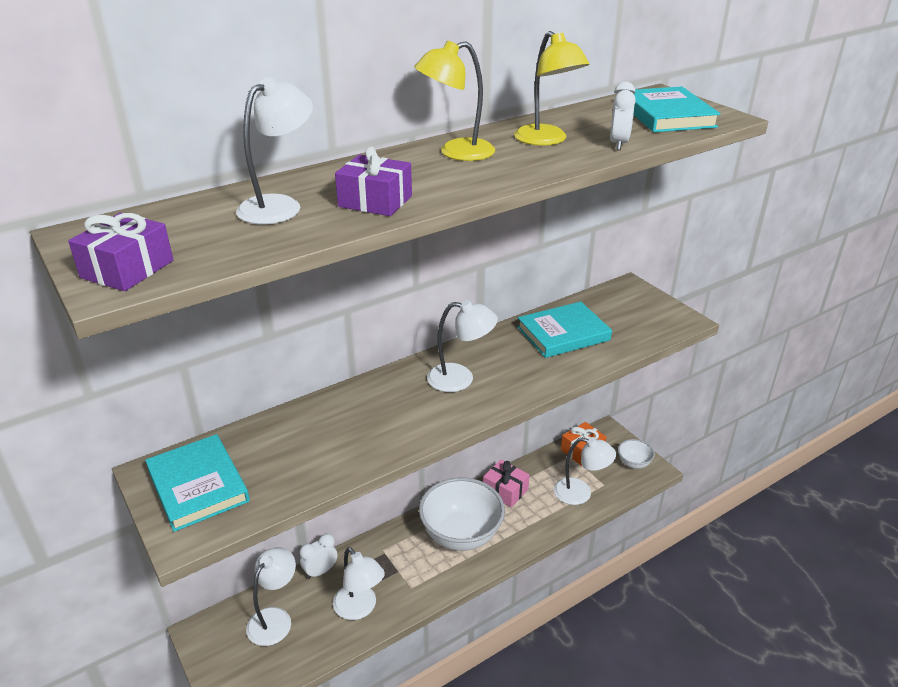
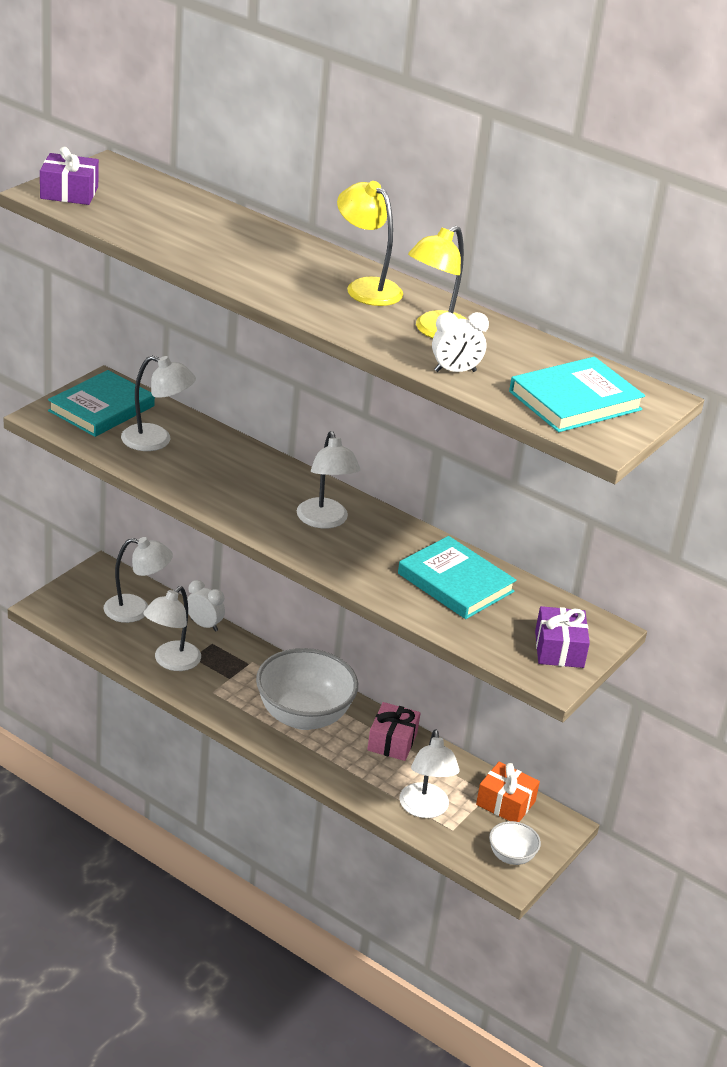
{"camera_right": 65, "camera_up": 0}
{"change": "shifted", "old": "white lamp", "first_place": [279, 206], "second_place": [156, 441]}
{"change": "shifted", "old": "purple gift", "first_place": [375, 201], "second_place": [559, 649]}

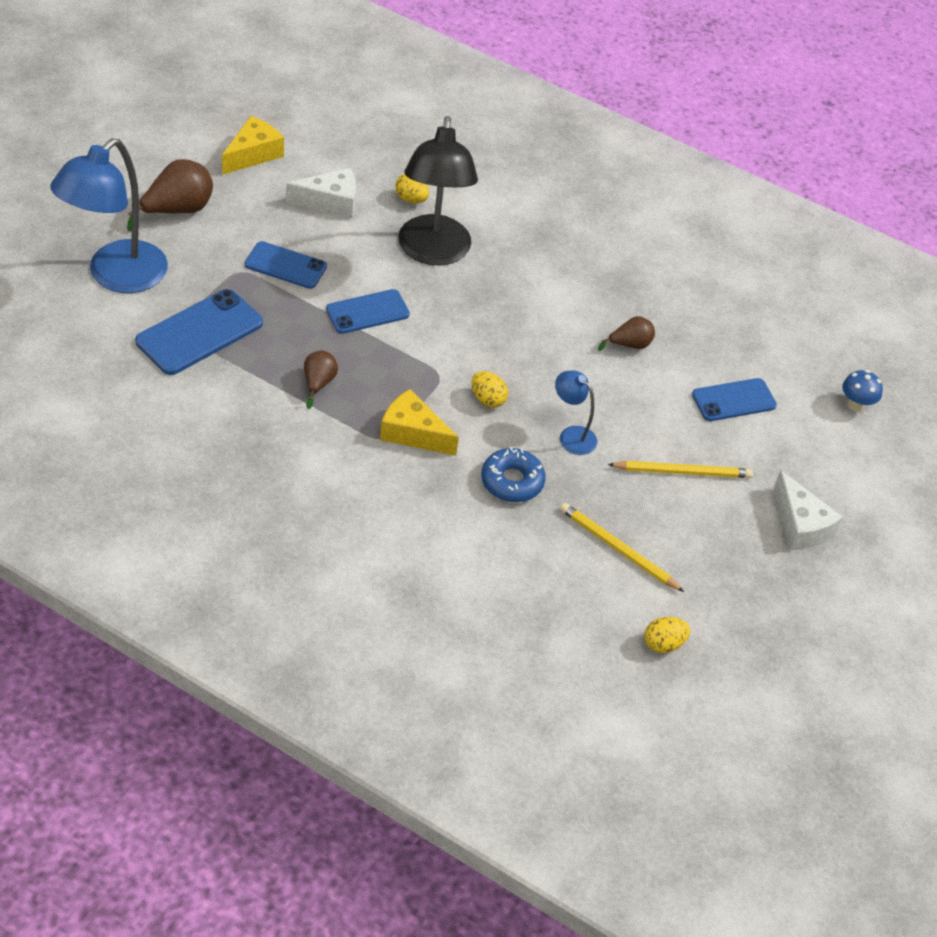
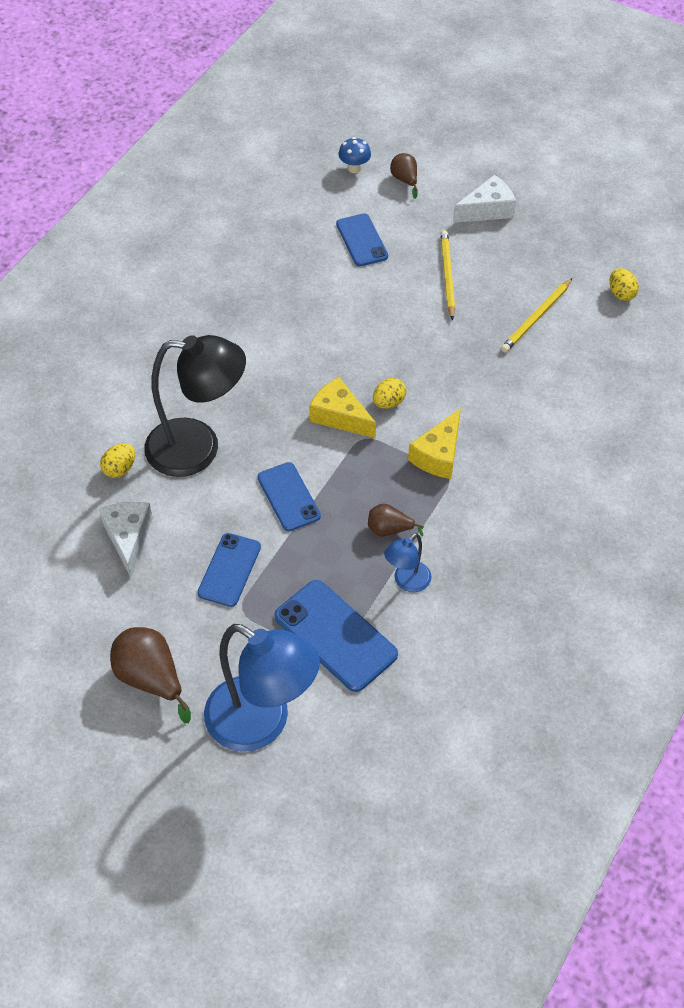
{"camera_right": -85, "camera_up": 5}
{"change": "shifted", "old": "yellow cheese", "first_place": [253, 154], "second_place": [340, 416]}
{"change": "shifted", "old": "blue lamp", "first_place": [571, 435], "second_place": [407, 582]}
{"change": "shifted", "old": "brown pear", "first_place": [629, 345], "second_place": [405, 180]}
{"change": "gone", "old": "blue donut", "first_place": [512, 481]}

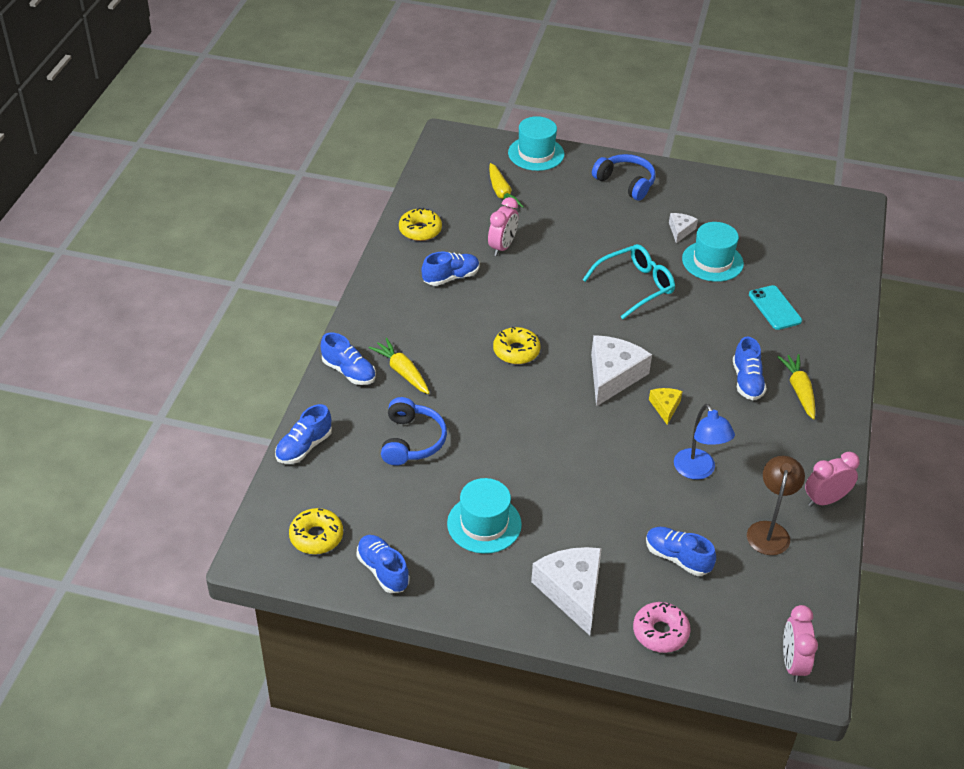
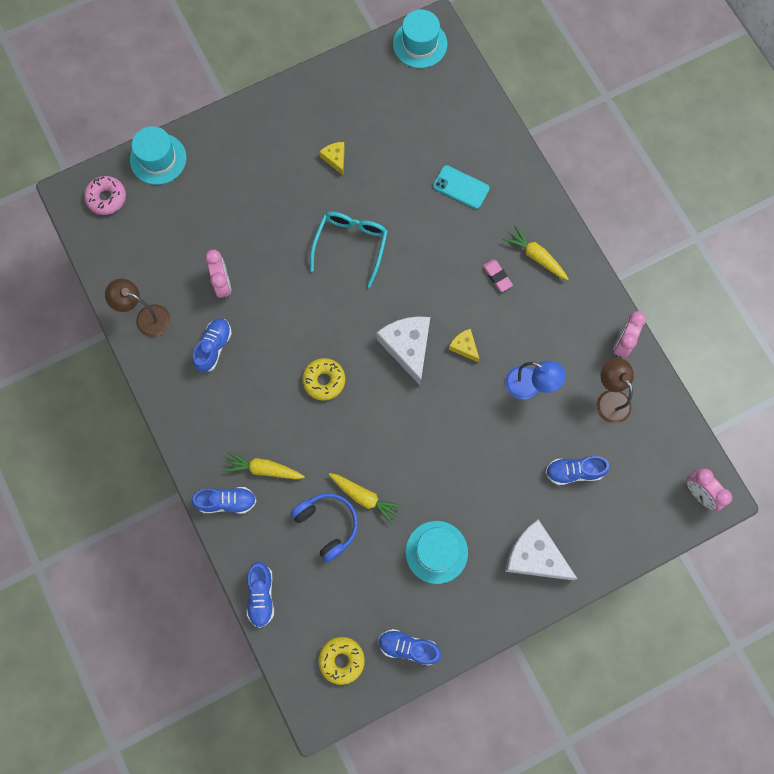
{"camera_right": -40, "camera_up": 30}
{"change": "shifted", "old": "pink donut", "first_place": [660, 632], "second_place": [106, 198]}
{"change": "swapped", "old": "yellow donut", "new": "brown lamp", "first_place": [420, 230], "second_place": [146, 317]}
{"change": "repainted", "old": "white cheese", "new": "yellow cheese", "first_place": [680, 230], "second_place": [335, 159]}
{"change": "shifted", "old": "yellow carrot", "first_place": [501, 193], "second_place": [365, 497]}
{"change": "shifted", "old": "turquoise hat", "first_place": [712, 261], "second_place": [420, 44]}
{"change": "swapped", "old": "blue shoe", "new": "pink eraser", "first_place": [747, 381], "second_place": [497, 276]}
{"change": "gone", "old": "blue headphones", "first_place": [626, 183]}

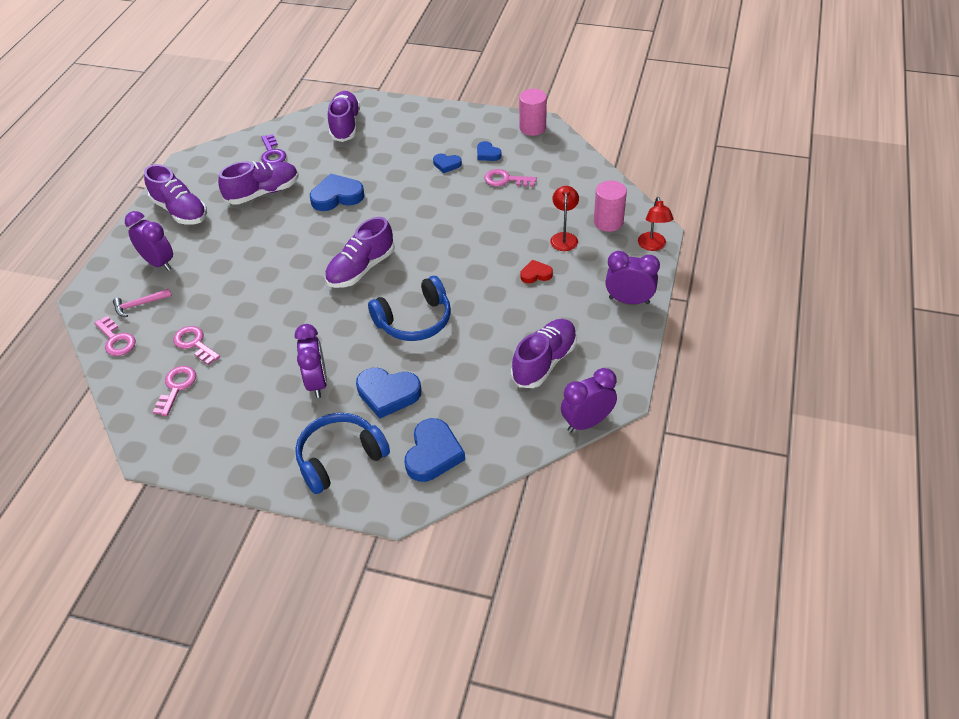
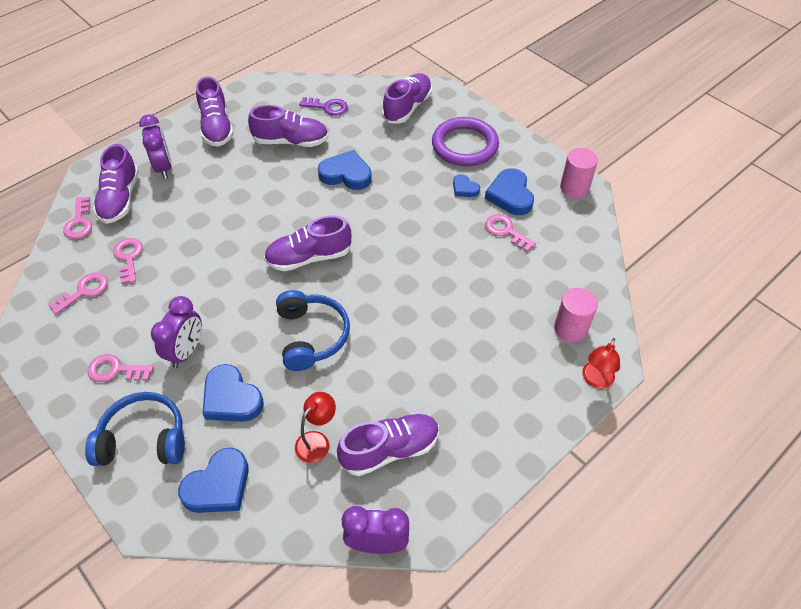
{"camera_right": 30, "camera_up": 5}
{"change": "new", "new": "pink key", "second_place": [115, 370]}
{"change": "swapped", "old": "pink hammer", "new": "purple shoe", "first_place": [139, 305], "second_place": [120, 199]}
{"change": "rotated", "old": "blue headphones", "first_place": [415, 321], "second_place": [311, 336], "degrees": -105}
{"change": "shifted", "old": "red lamp", "first_place": [564, 237], "second_place": [317, 441]}
{"change": "rotated", "old": "purple key", "first_place": [272, 153], "second_place": [327, 107], "degrees": -90}
{"change": "new", "new": "purple ring", "second_place": [465, 145]}
{"change": "scaled", "old": "blue heart", "first_place": [487, 154], "second_place": [510, 195], "factor": 1.81}
{"change": "gone", "old": "red heart", "first_place": [536, 274]}
{"change": "gone", "old": "purple clock", "first_place": [629, 300]}

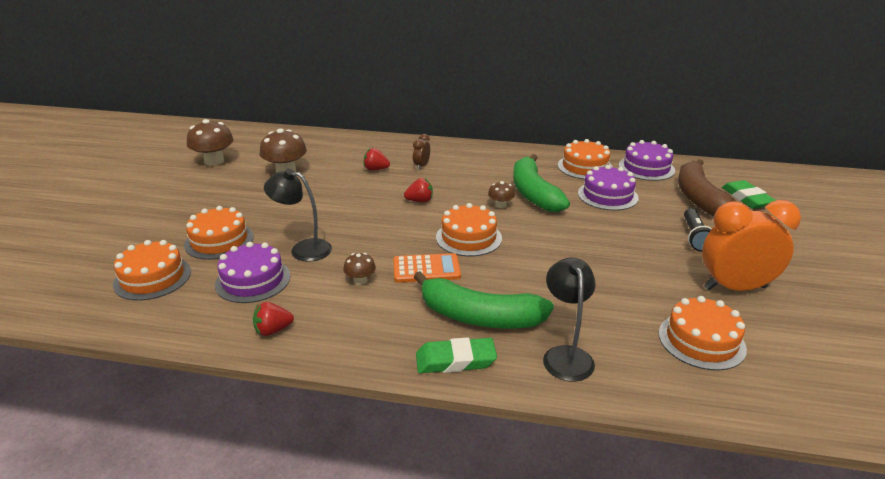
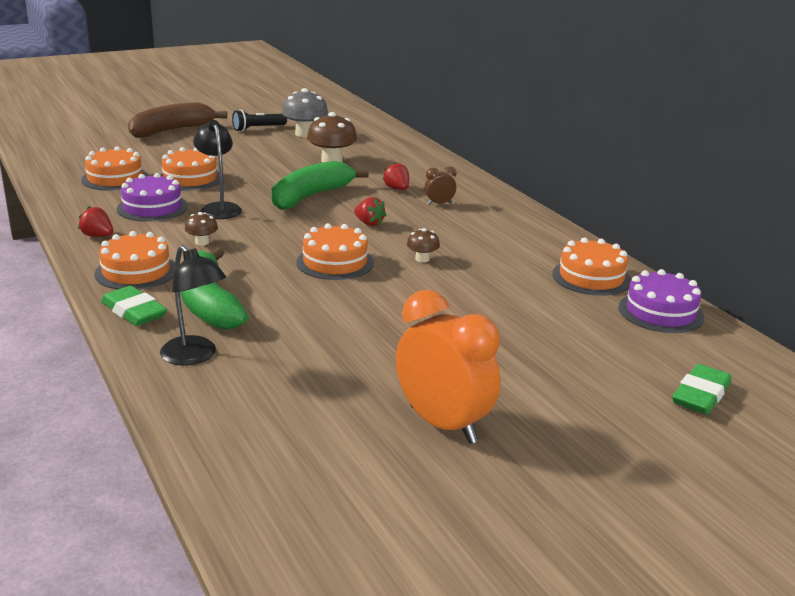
{"camera_right": 50, "camera_up": -5}
{"change": "shifted", "old": "orange cake", "first_place": [701, 341], "second_place": [136, 272]}
{"change": "shifted", "old": "brown banana", "first_place": [699, 198], "second_place": [171, 130]}
{"change": "rotated", "old": "black lamp", "first_place": [565, 355], "second_place": [195, 356], "degrees": 90}
{"change": "shifted", "old": "black flashlight", "first_place": [695, 237], "second_place": [258, 128]}
{"change": "shifted", "old": "green banana", "first_place": [533, 193], "second_place": [310, 196]}
{"change": "repainted", "old": "brown mushroom", "new": "grey mushroom", "first_place": [214, 161], "second_place": [305, 134]}
{"change": "gone", "old": "orange calculator", "first_place": [426, 269]}
{"change": "gone", "old": "purple cake", "first_place": [607, 195]}

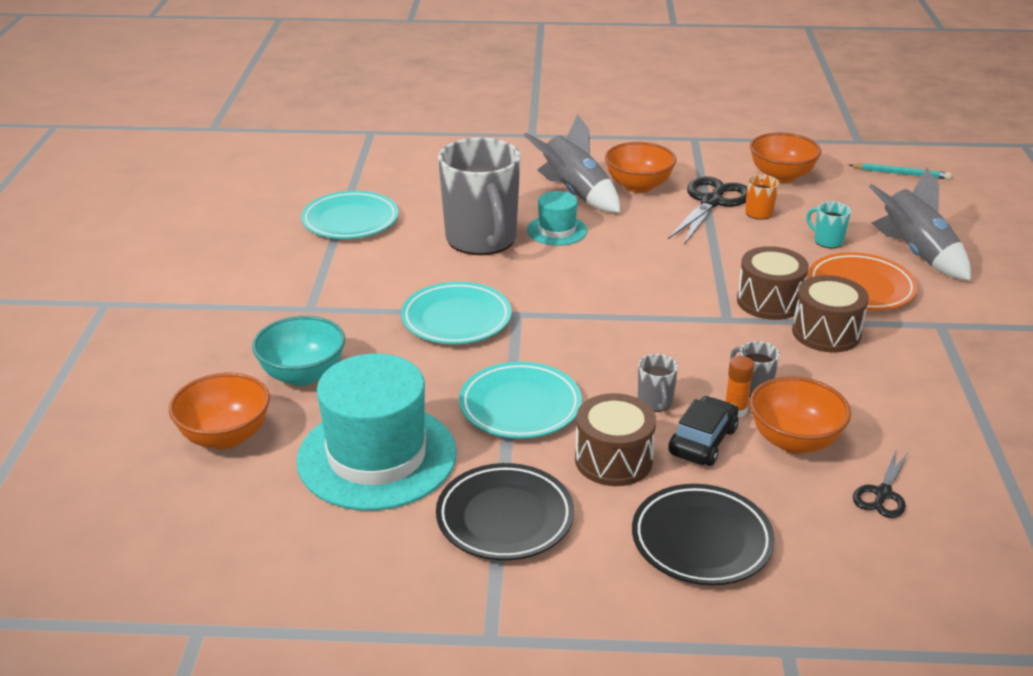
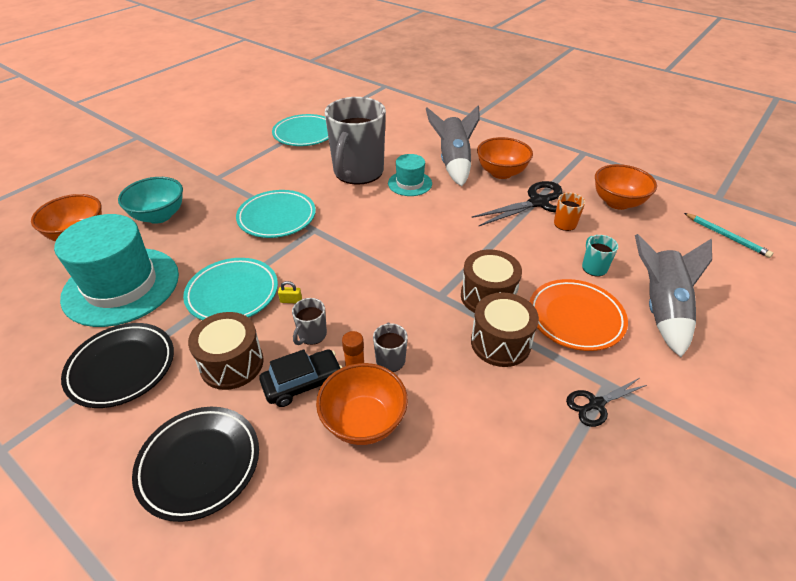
{"camera_right": 35, "camera_up": 10}
{"change": "new", "new": "yellow padlock", "second_place": [291, 300]}
{"change": "shifted", "old": "black scissors", "first_place": [882, 494], "second_place": [596, 404]}

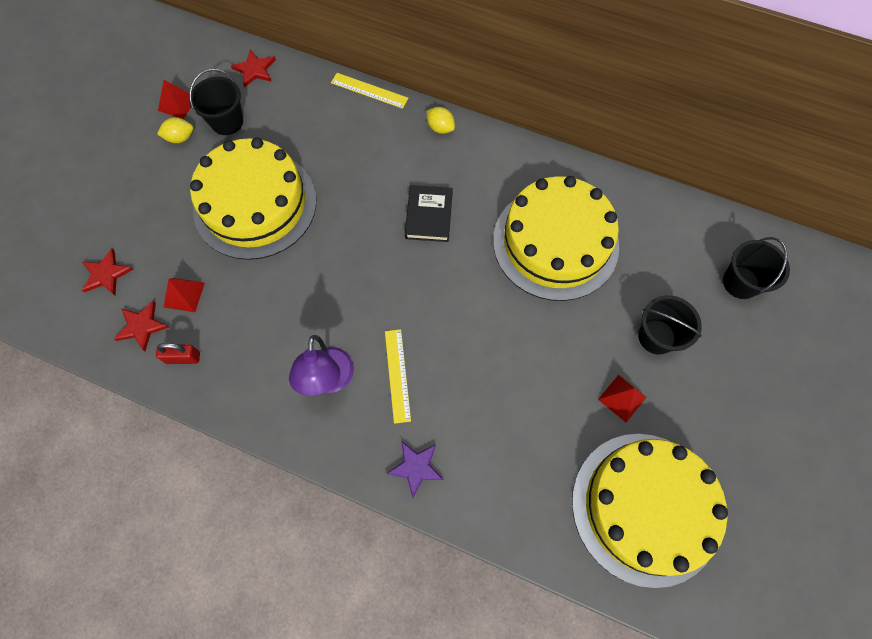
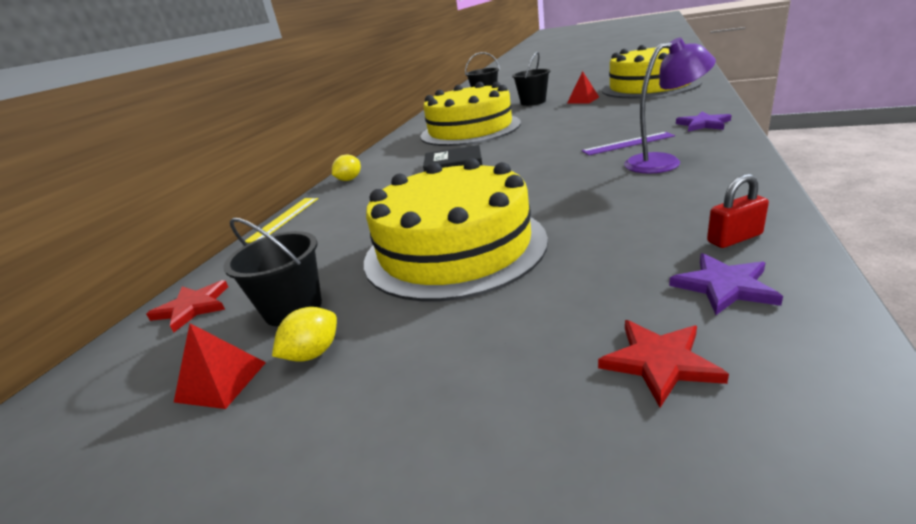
{"camera_right": -90, "camera_up": -40}
{"change": "rotated", "old": "yellow lemon", "first_place": [180, 138], "second_place": [313, 353], "degrees": 60}
{"change": "repainted", "old": "yellow ruler", "new": "purple ruler", "first_place": [397, 375], "second_place": [628, 143]}
{"change": "repainted", "old": "red star", "new": "purple star", "first_place": [142, 326], "second_place": [724, 286]}
{"change": "rotated", "old": "red padlock", "first_place": [183, 358], "second_place": [734, 238], "degrees": 75}
{"change": "gone", "old": "red pyramid", "first_place": [184, 294]}

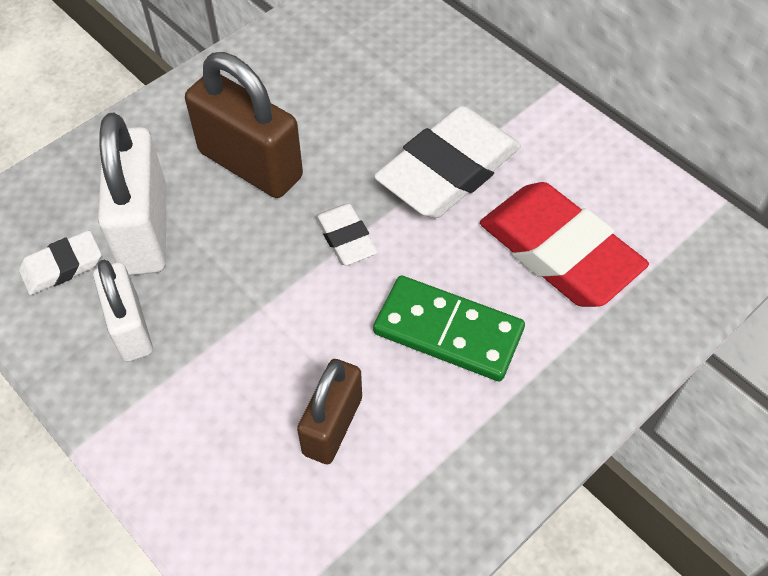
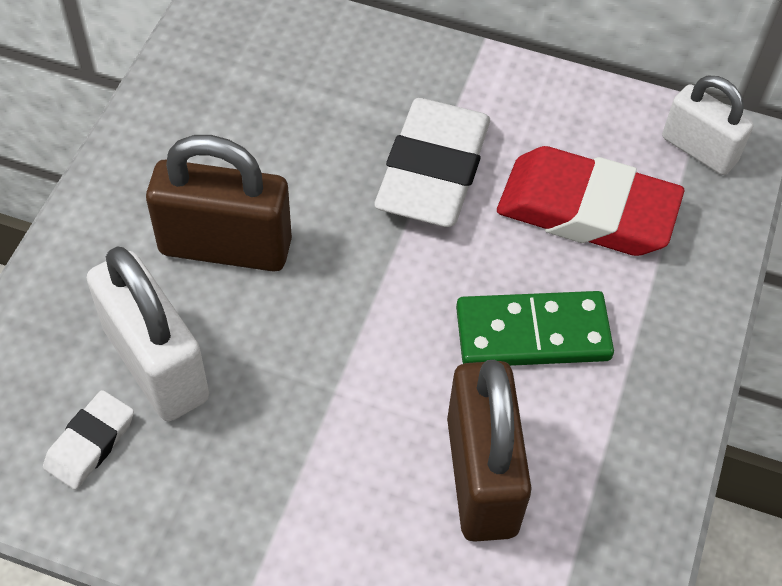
{"camera_right": -30, "camera_up": 0}
{"change": "scaled", "old": "brown padlock", "first_place": [332, 425], "second_place": [481, 475], "factor": 1.56}
{"change": "shifted", "old": "white padlock", "first_place": [130, 328], "second_place": [699, 150]}
{"change": "gone", "old": "white eraser", "first_place": [346, 238]}

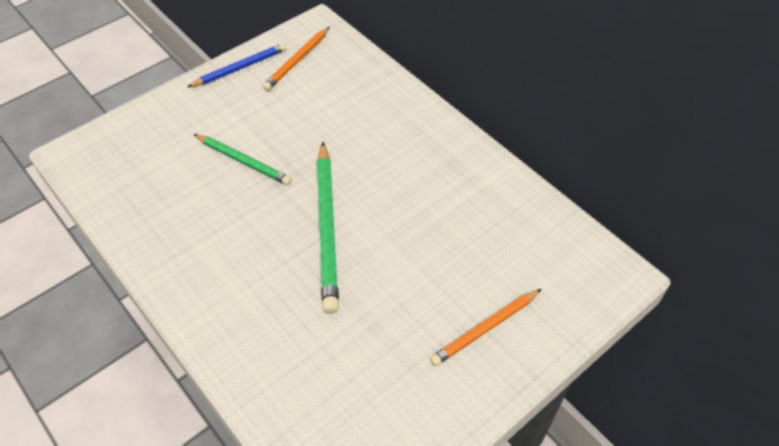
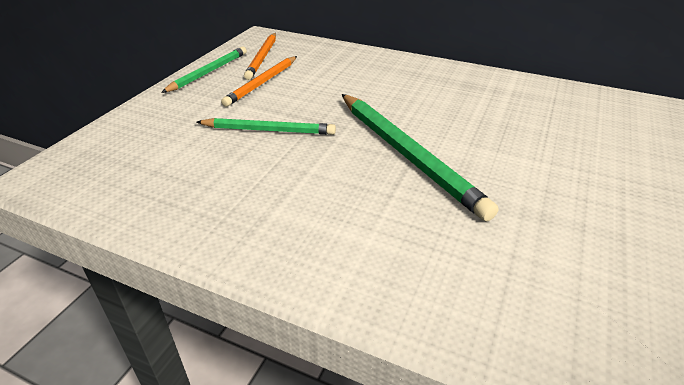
{"camera_right": -25, "camera_up": -15}
{"change": "repainted", "old": "blue pencil", "new": "green pencil", "first_place": [240, 68], "second_place": [208, 72]}
{"change": "shifted", "old": "orange pencil", "first_place": [485, 329], "second_place": [262, 83]}

